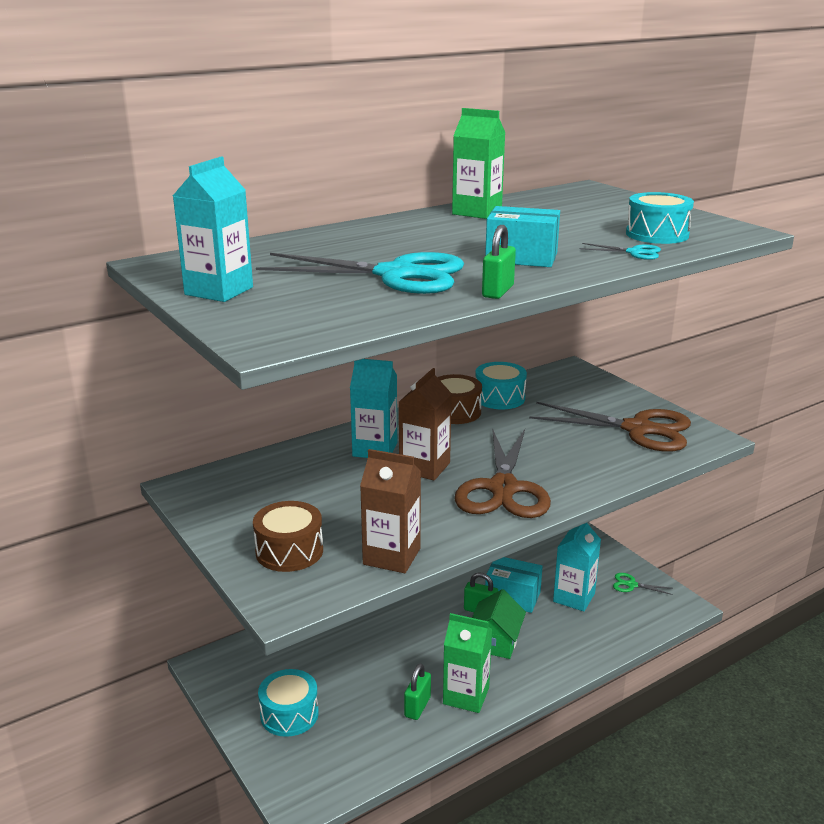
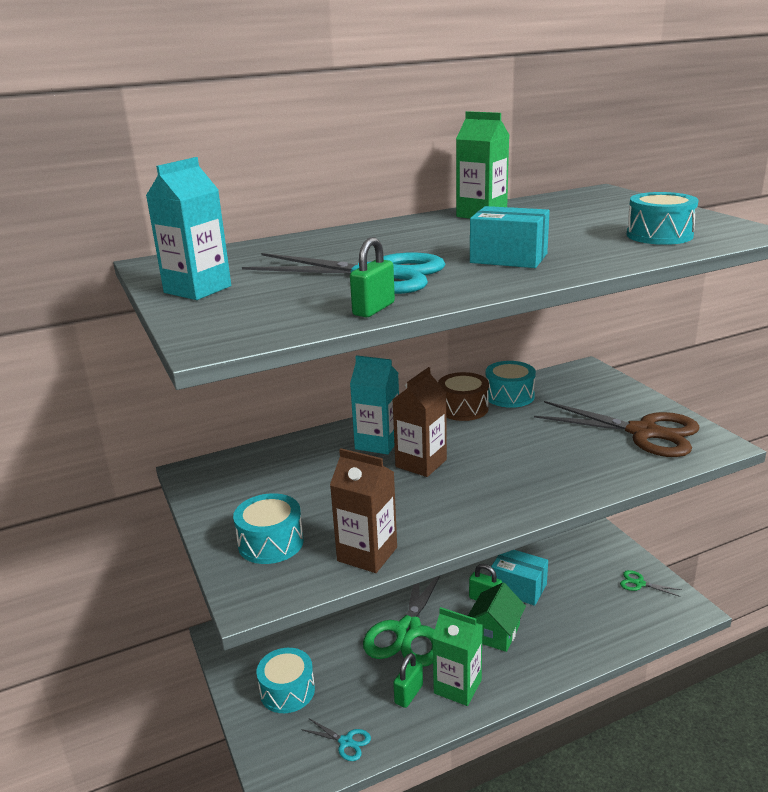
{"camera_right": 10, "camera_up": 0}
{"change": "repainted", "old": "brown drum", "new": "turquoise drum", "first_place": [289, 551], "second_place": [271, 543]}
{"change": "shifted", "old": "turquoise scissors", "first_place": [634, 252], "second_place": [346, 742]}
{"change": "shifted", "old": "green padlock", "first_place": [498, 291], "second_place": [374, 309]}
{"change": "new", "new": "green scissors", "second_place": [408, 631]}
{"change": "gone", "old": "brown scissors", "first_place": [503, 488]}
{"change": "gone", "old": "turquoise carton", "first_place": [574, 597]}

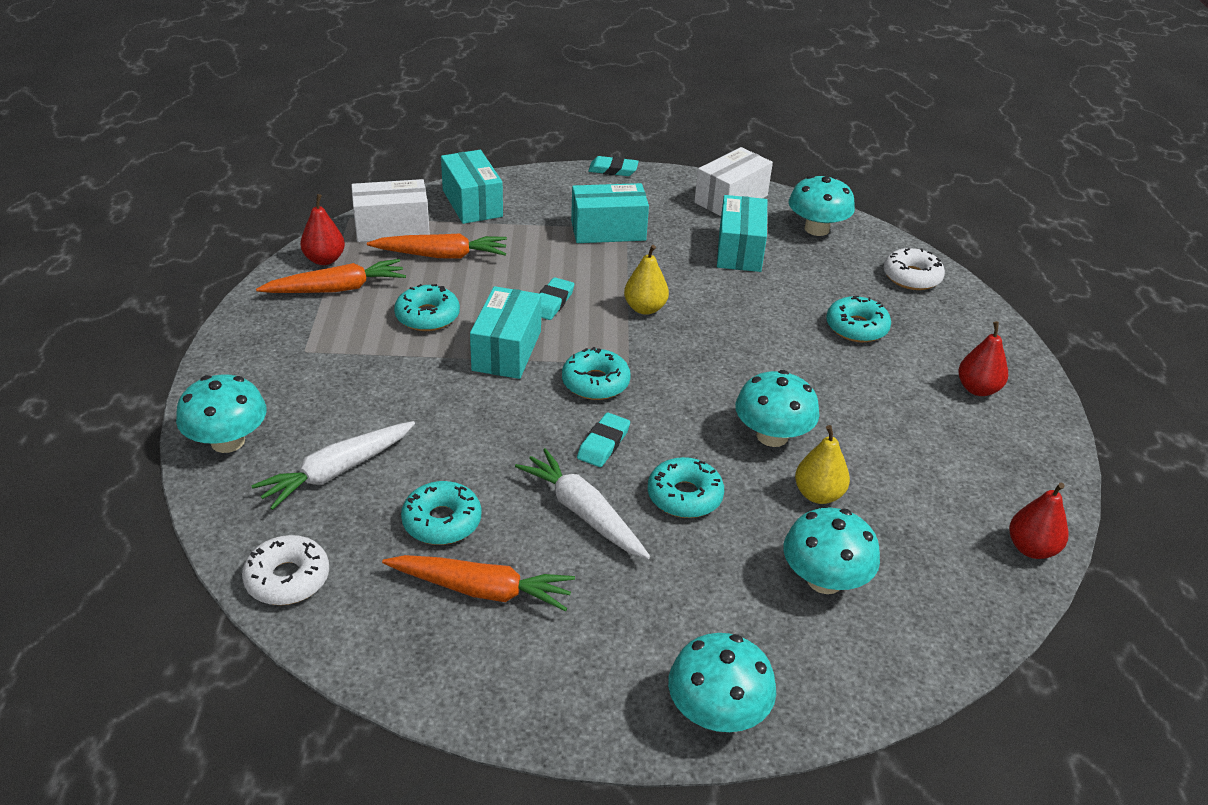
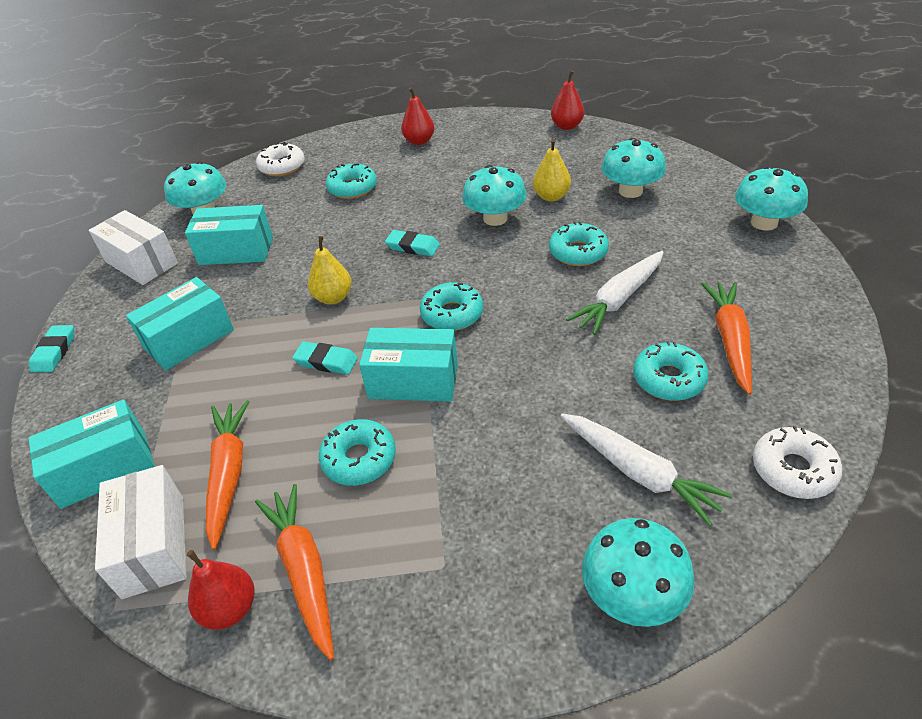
{"camera_right": -90, "camera_up": 5}
{"change": "rotated", "old": "turquoise box", "first_place": [608, 230], "second_place": [189, 339], "degrees": 60}
{"change": "shifted", "old": "turquoise eraser", "first_place": [603, 443], "second_place": [413, 246]}

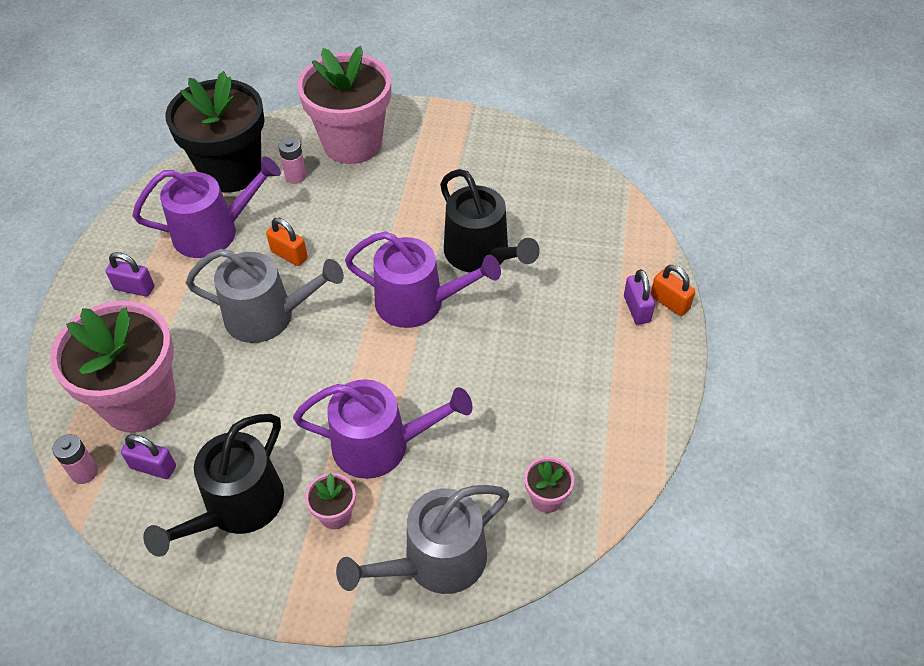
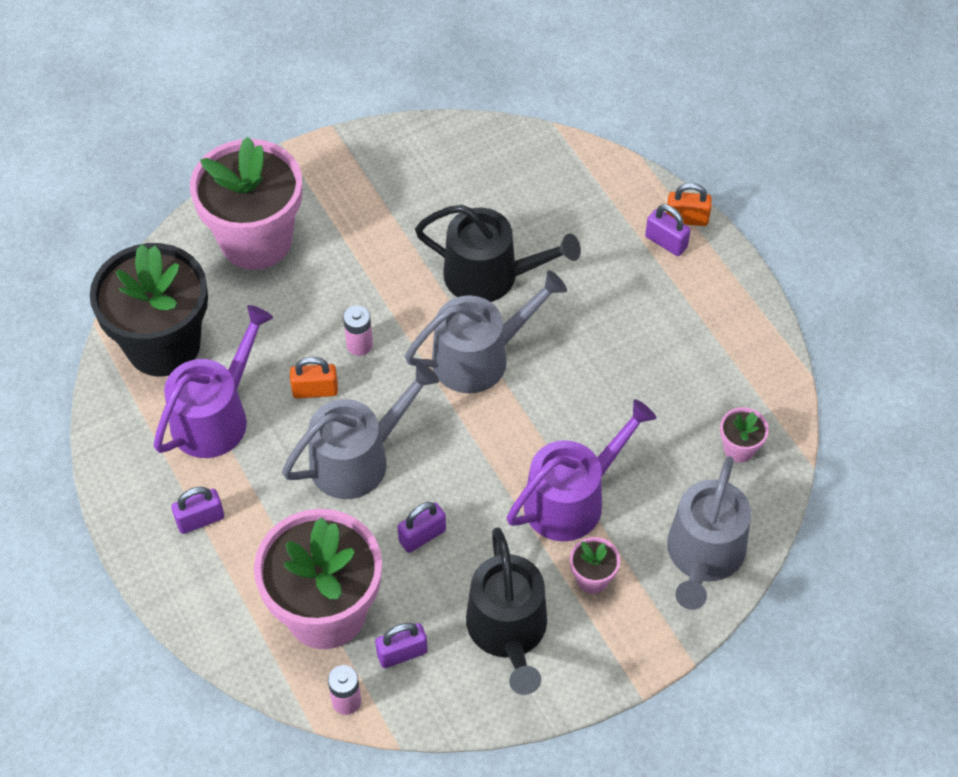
{"camera_right": -40, "camera_up": 5}
{"change": "shifted", "old": "pink battery", "first_place": [295, 176], "second_place": [359, 345]}
{"change": "new", "new": "purple padlock", "second_place": [422, 536]}
{"change": "repainted", "old": "purple watering can", "new": "grey watering can", "first_place": [418, 302], "second_place": [479, 357]}

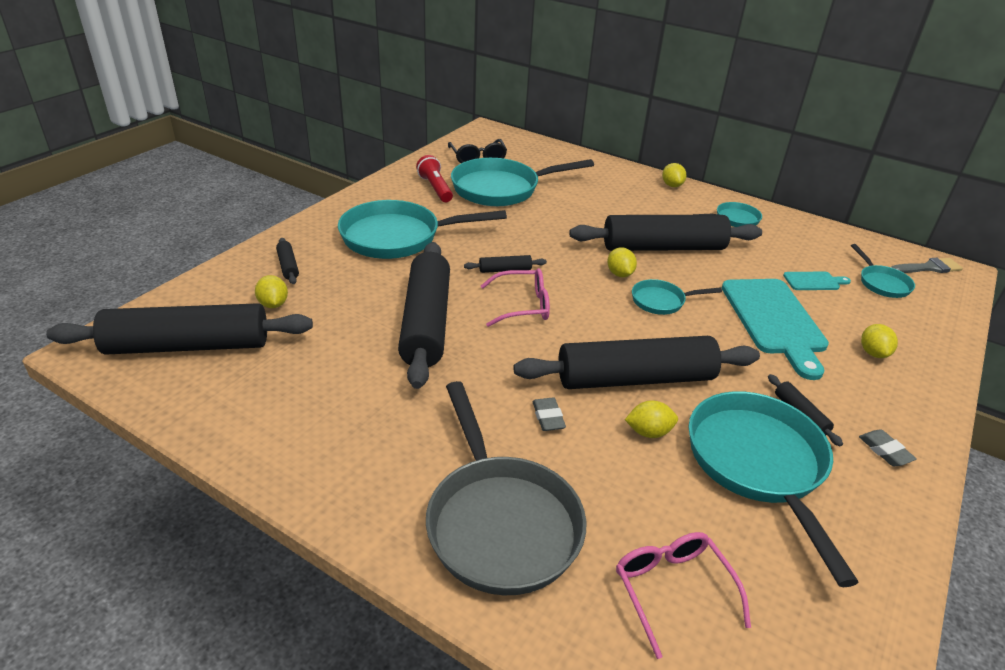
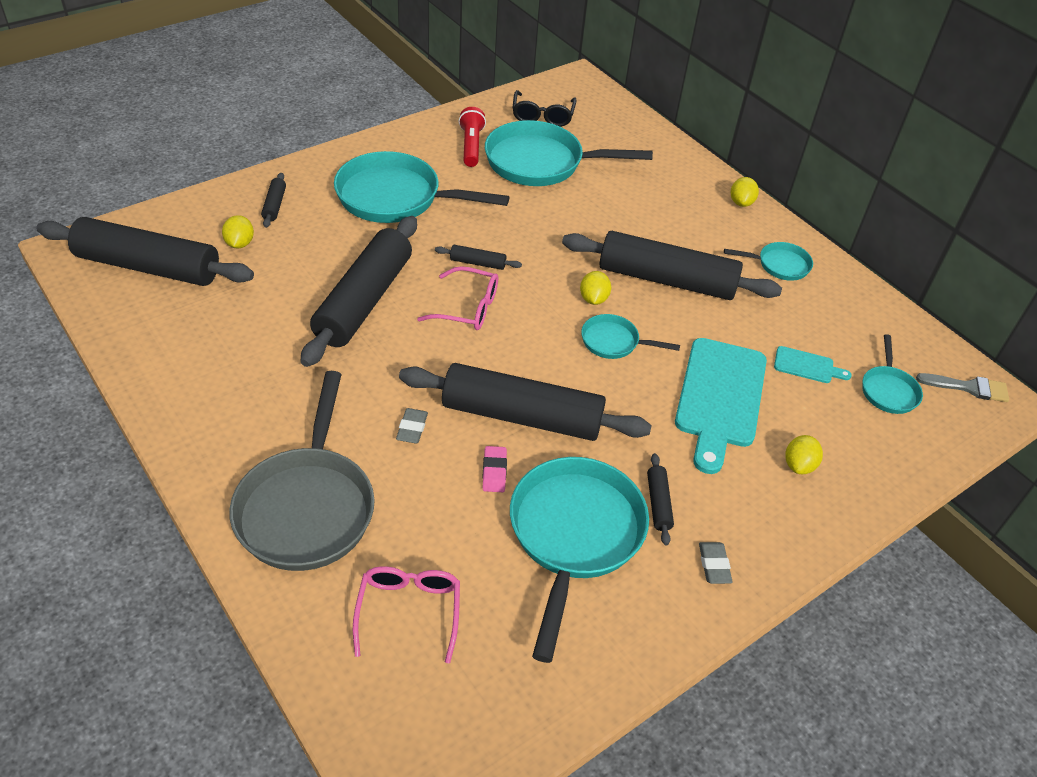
{"camera_right": 20, "camera_up": 10}
{"change": "swapped", "old": "yellow lemon", "new": "pink eraser", "first_place": [648, 432], "second_place": [494, 472]}

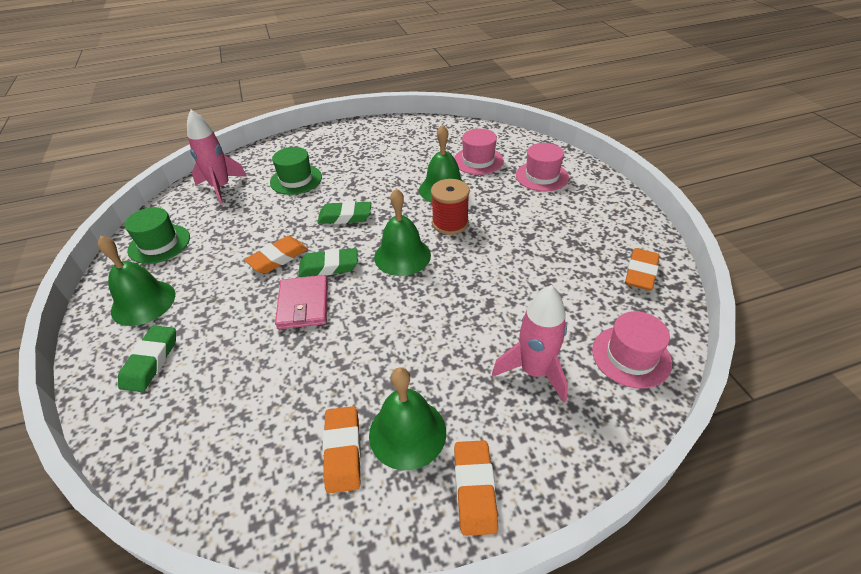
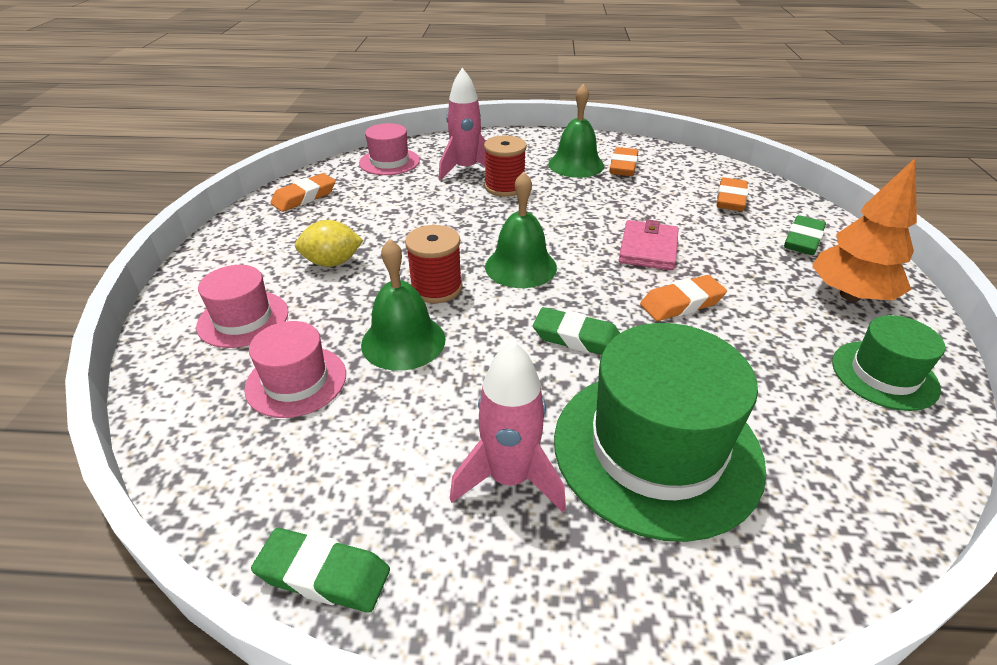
{"camera_right": -160, "camera_up": -5}
{"change": "shifted", "old": "green eraser", "first_place": [329, 266], "second_place": [324, 575]}
{"change": "new", "new": "yellow lemon", "second_place": [332, 262]}
{"change": "shifted", "old": "pink rocket", "first_place": [221, 188], "second_place": [510, 478]}
{"change": "new", "new": "red spool", "second_place": [504, 187]}
{"change": "scaled", "old": "green hat", "first_place": [296, 180], "second_place": [656, 449], "factor": 1.87}
{"change": "shifted", "old": "orange eraser", "first_place": [474, 489], "second_place": [730, 199]}
{"change": "swapped", "old": "green bell", "new": "orange tree", "first_place": [143, 302], "second_place": [850, 295]}

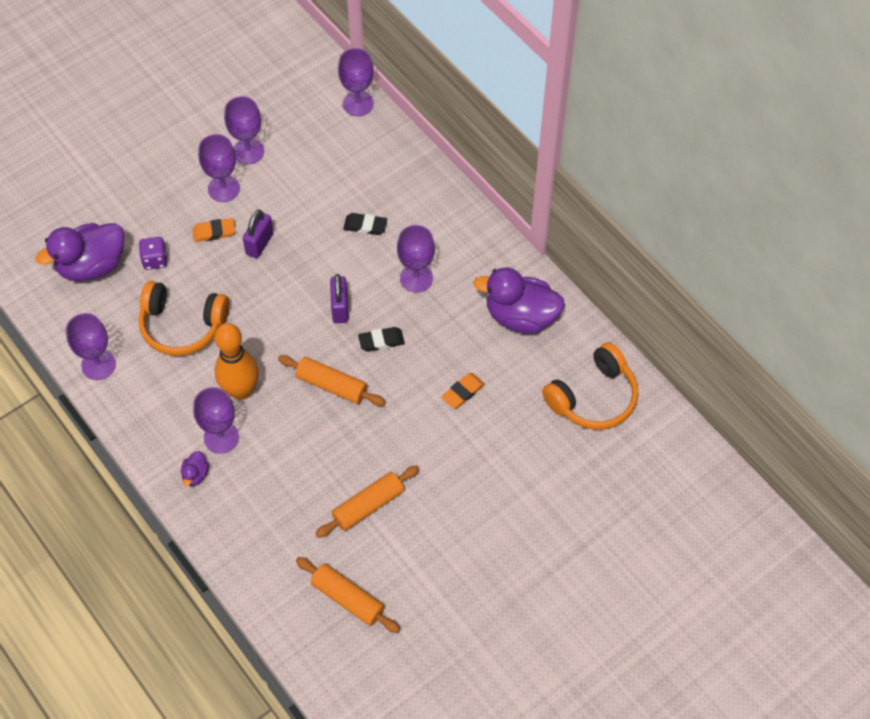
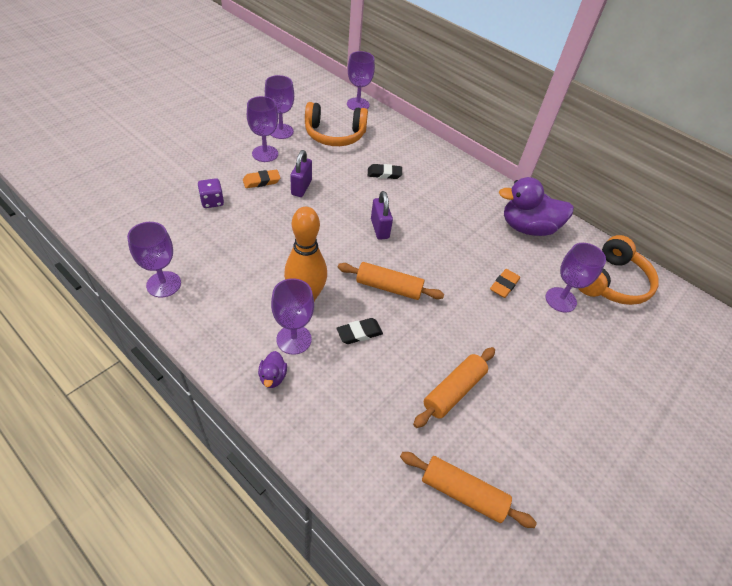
{"camera_right": -15, "camera_up": -10}
{"change": "shifted", "old": "orange headphones", "first_place": [182, 325], "second_place": [334, 135]}
{"change": "shifted", "old": "black eraser", "first_place": [381, 341], "second_place": [359, 333]}
{"change": "shifted", "old": "purple goblet", "first_place": [416, 278], "second_place": [560, 300]}
{"change": "gone", "old": "purple duck", "first_place": [92, 266]}

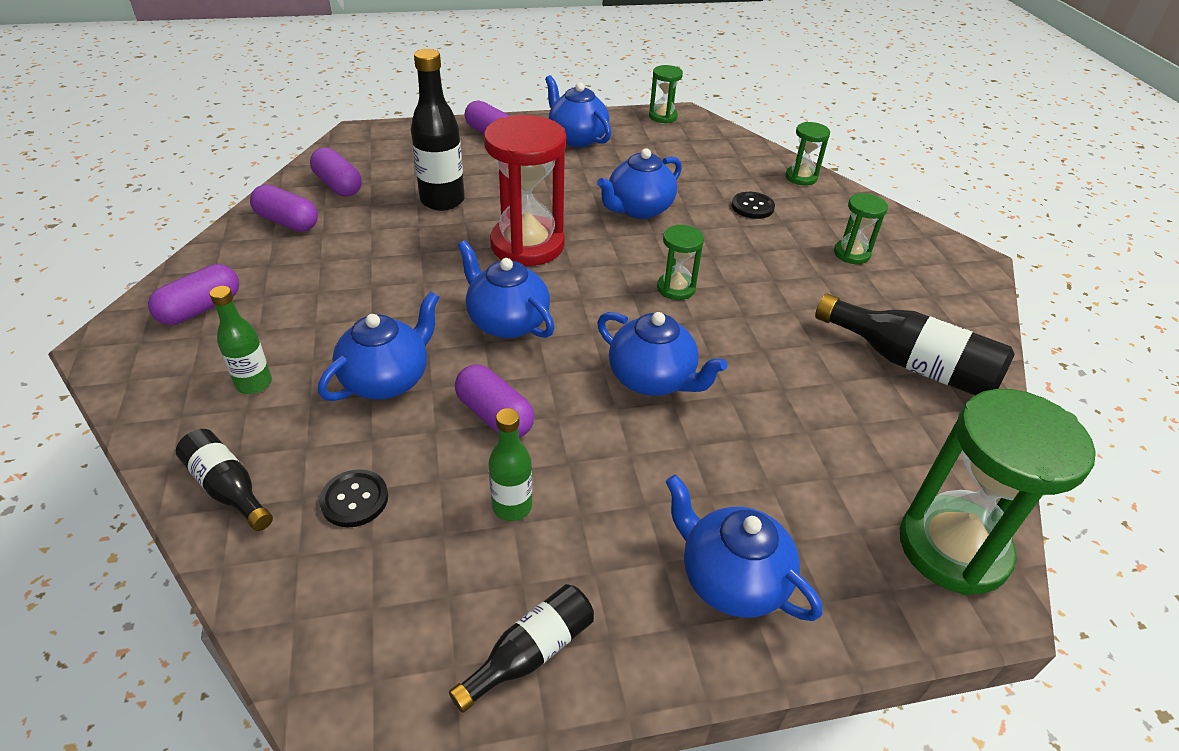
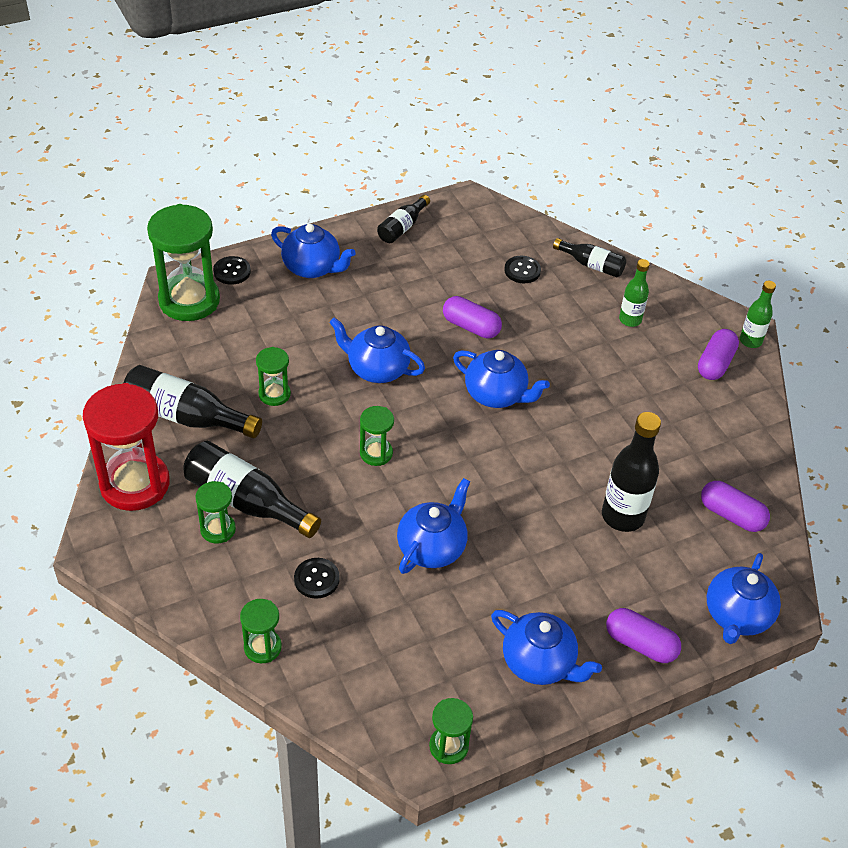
{"camera_right": 165, "camera_up": 5}
{"change": "shifted", "old": "red hourglass", "first_place": [527, 245], "second_place": [135, 484]}
{"change": "new", "new": "black bottle", "second_place": [247, 501]}
{"change": "new", "new": "black button", "second_place": [232, 271]}
{"change": "new", "new": "green hourglass", "second_place": [274, 394]}
{"change": "shifted", "old": "blue teapot", "first_place": [387, 379], "second_place": [736, 616]}
{"change": "shifted", "old": "green bottle", "first_place": [512, 506], "second_place": [750, 341]}
{"change": "gone", "old": "purple capsule", "first_place": [287, 222]}

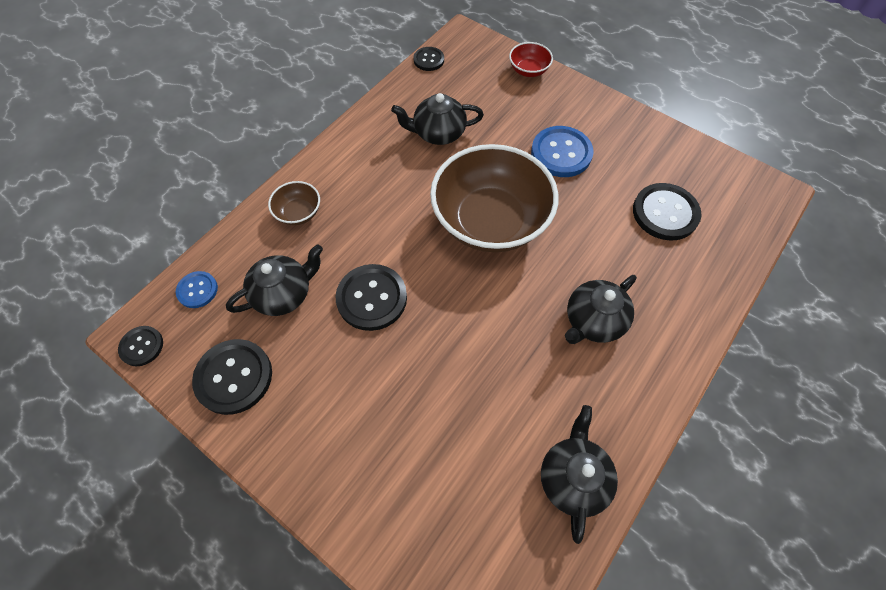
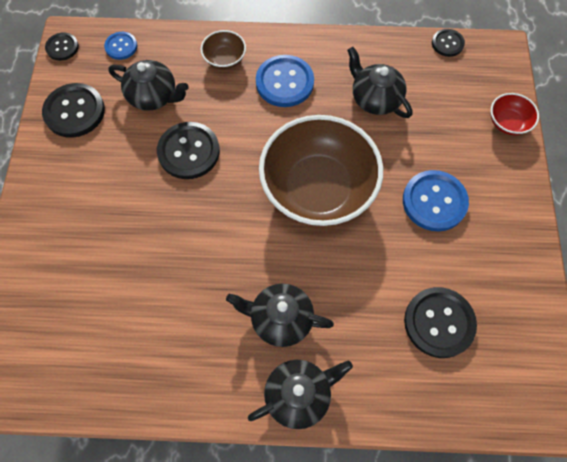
{"camera_right": 55, "camera_up": 5}
{"change": "shifted", "old": "black teapot", "first_place": [573, 478], "second_place": [298, 394]}
{"change": "new", "new": "blue button", "second_place": [284, 82]}

